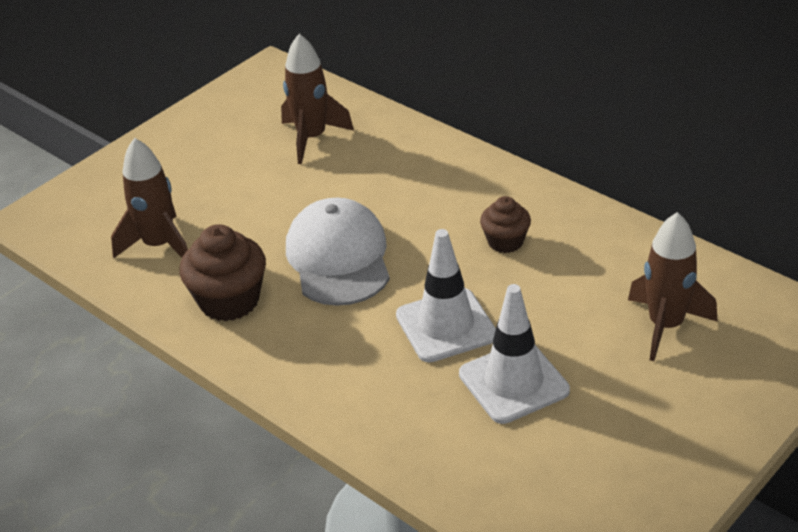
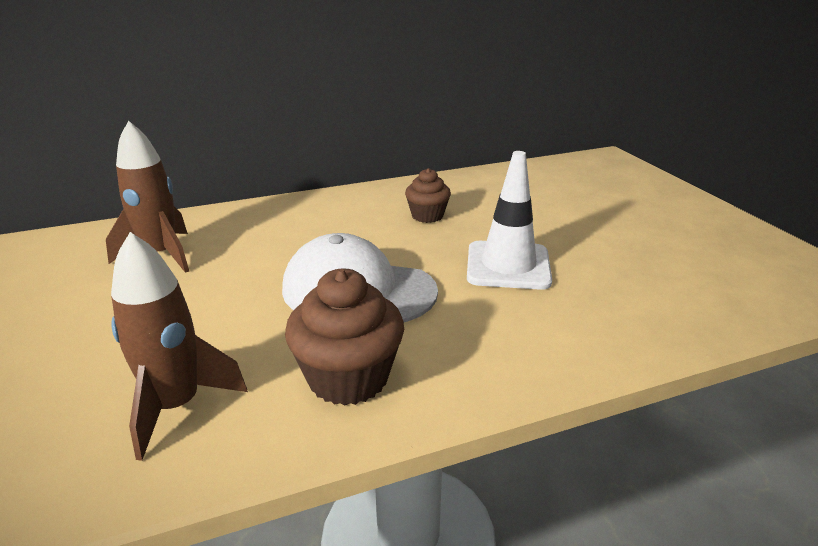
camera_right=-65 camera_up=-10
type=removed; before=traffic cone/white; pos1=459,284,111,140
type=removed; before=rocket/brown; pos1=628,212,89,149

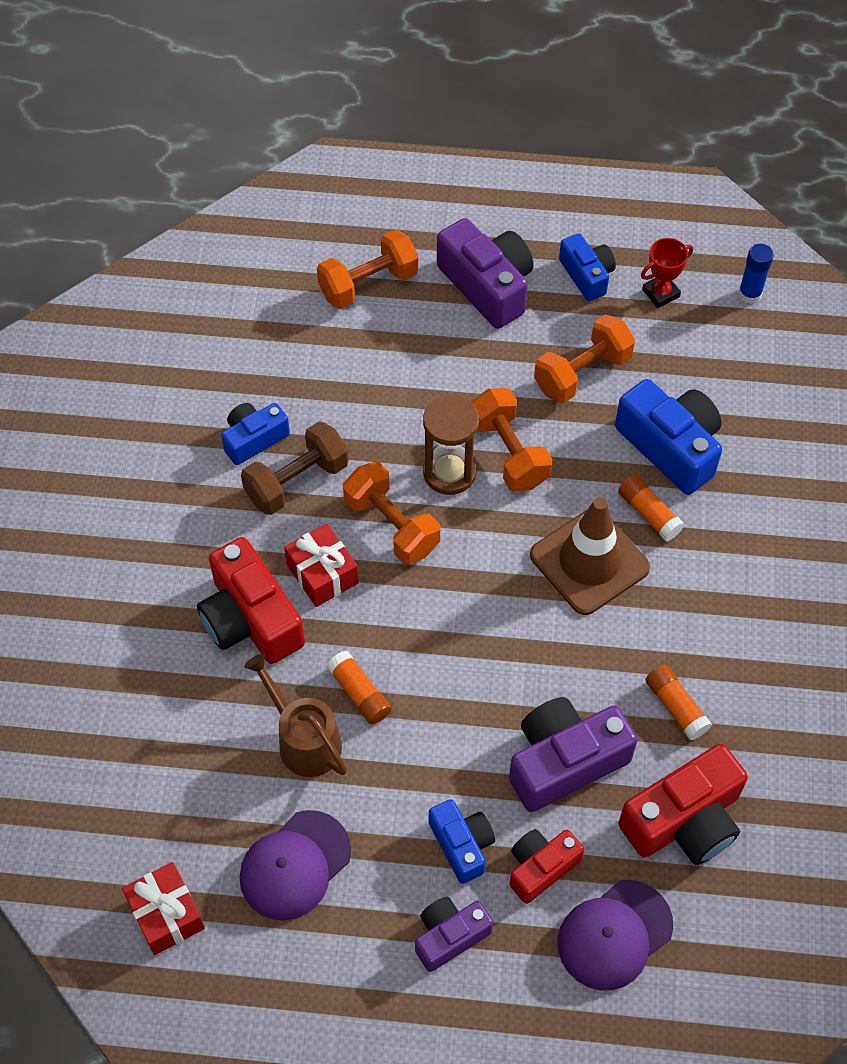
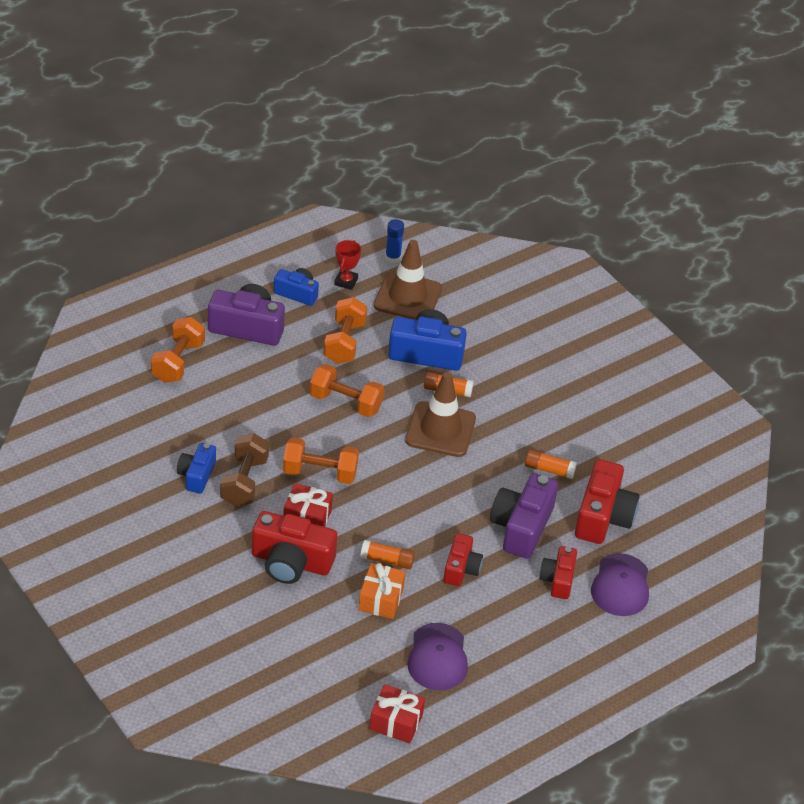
camera_right=-45 camera_up=-15
type=replaced; before=watering can/brown; after=gift/orange; pos1=244,653,103,124; pos2=359,563,47,56
type=removed; before=camera/purple; pos1=415,897,78,75
type=removed; before=hourglass/brown; pos1=423,394,56,101
type=removed; before=camera/blue; pos1=429,799,66,85
type=added; after=traffic cone/brown; pos2=374,240,68,80
type=added; after=camera/red; pos2=443,533,40,53

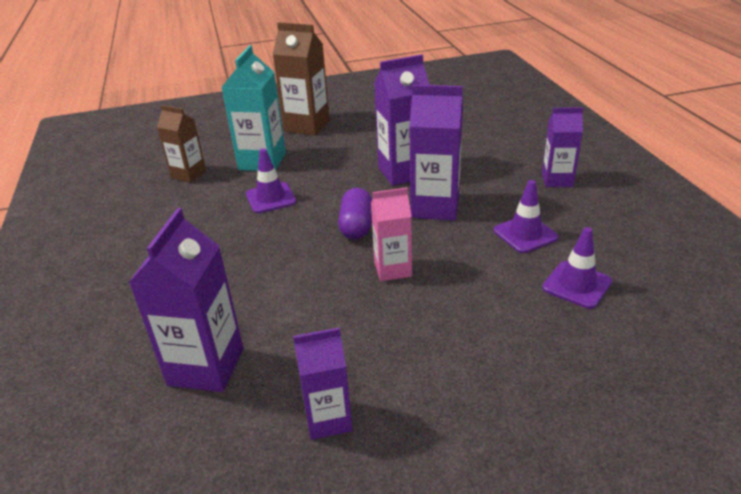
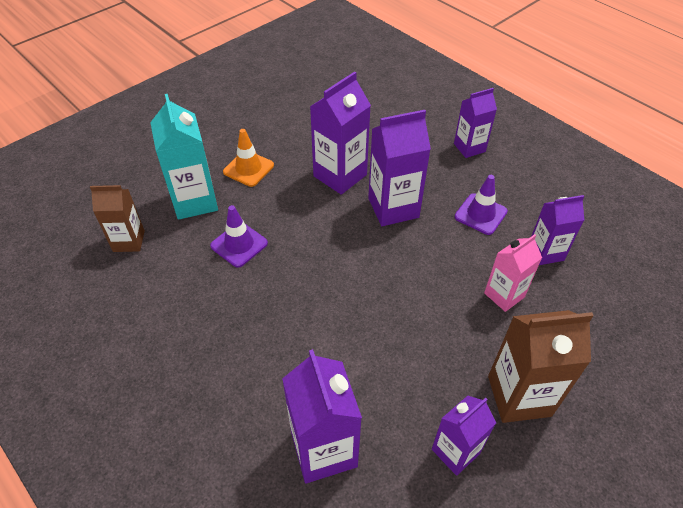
camera_right=-30 camera_up=15
type=moved; before=carton/brown; pos1=273,22,57,113; pos2=488,310,106,113
type=removed; before=capsule/purple; pos1=338,188,34,51
type=moved; before=carton/pink; pos1=371,188,41,93; pos2=484,234,58,78
type=replaced; before=traffic cone/purple; after=carton/purple; pos1=542,227,70,82; pos2=532,195,52,70
type=added; after=traffic cone/orange; pos2=223,129,51,58

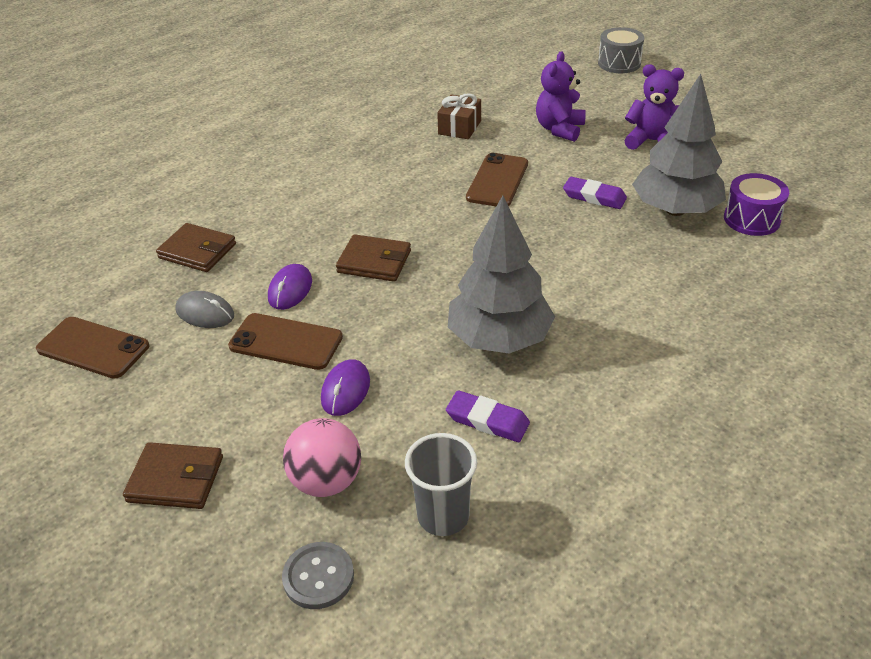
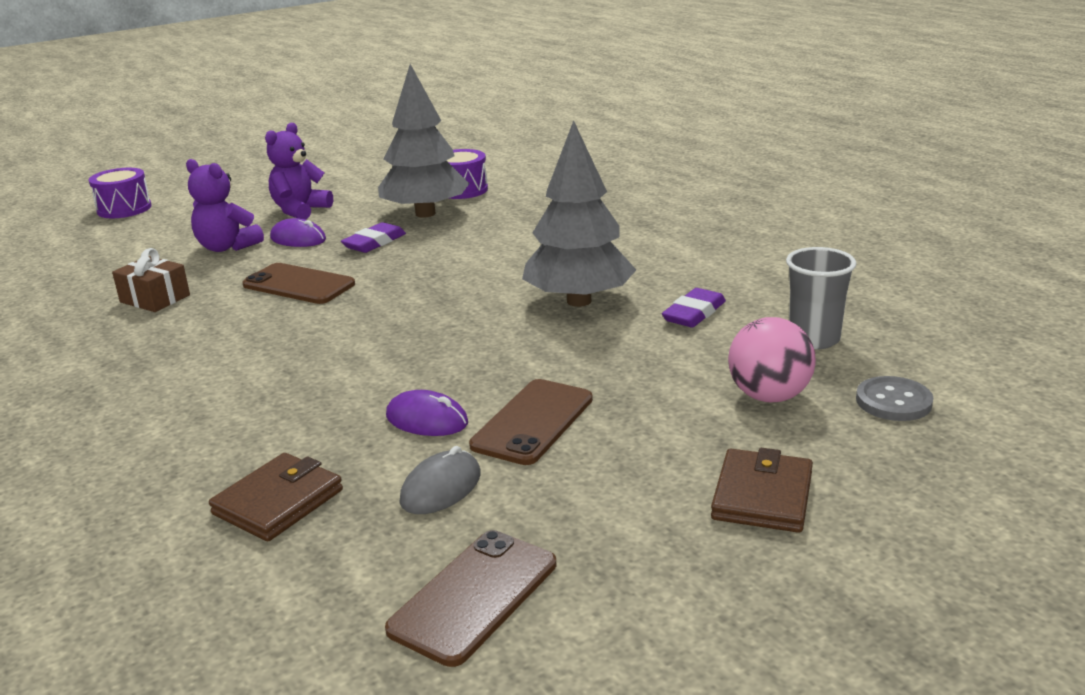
camera_right=-80 camera_up=-15
type=moved; before=mouse/purple; pos1=321,359,49,57; pos2=270,218,56,29
type=removed; before=wallet/brown; pos1=336,234,75,48
type=recoloured; before=drum/grey; after=drum/purple; pos1=598,27,46,46; pos2=89,168,62,50

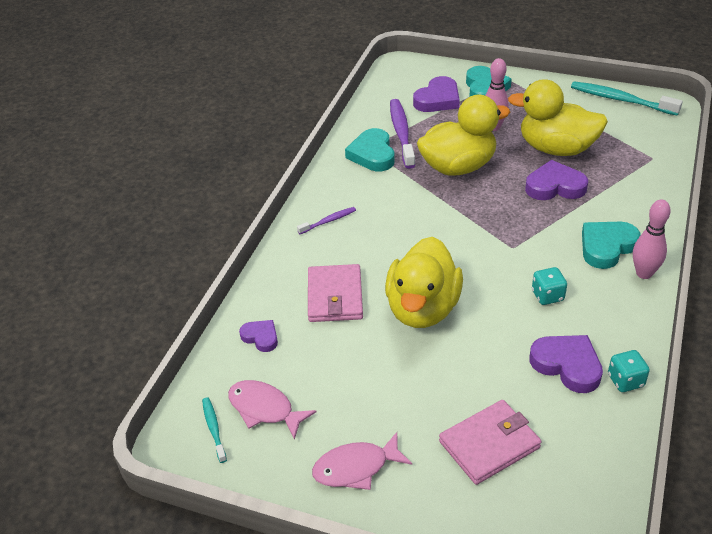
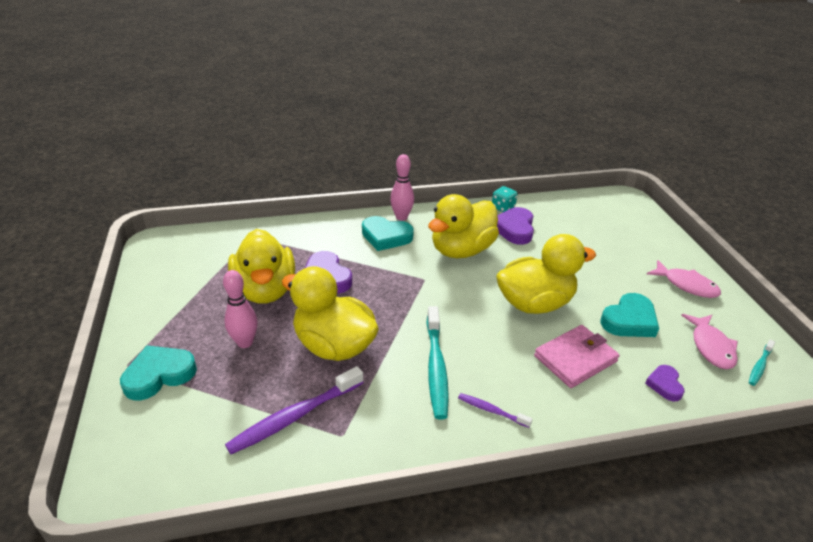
camera_right=-125 camera_up=-5
type=moved; before=heart/turquoise; pos1=345,128,49,43; pos2=601,293,58,44
type=removed; before=heart/purple; pos1=413,76,47,36
type=removed; before=wallet/pink; pos1=439,400,103,85
type=replaced; before=dice/turquoise; after=duck/yellow; pos1=532,267,35,38; pos2=428,194,71,64
type=moved; before=toothbrush/turquoise; pos1=571,81,112,35; pos2=426,306,23,113

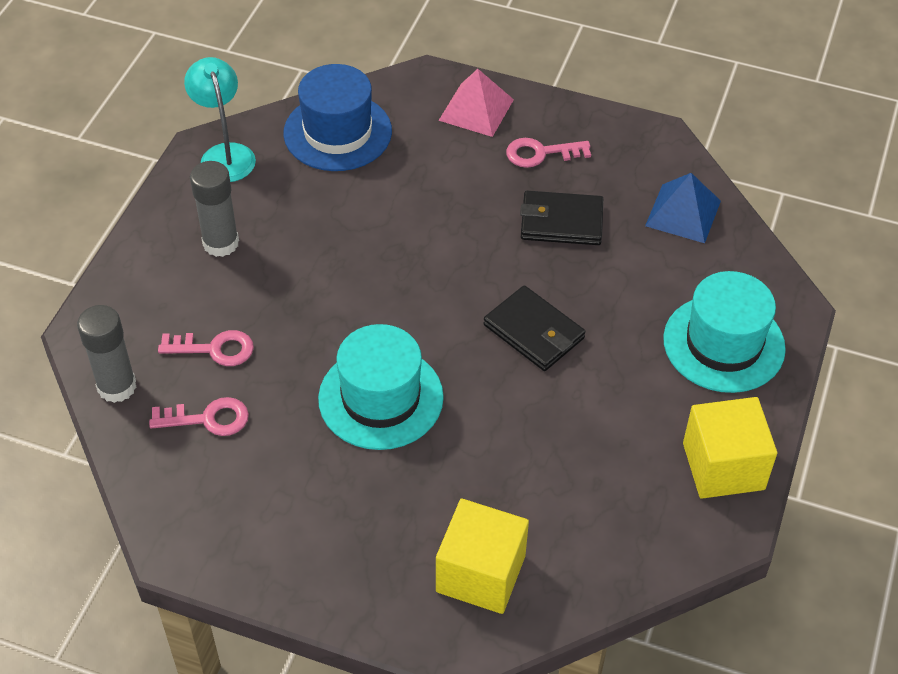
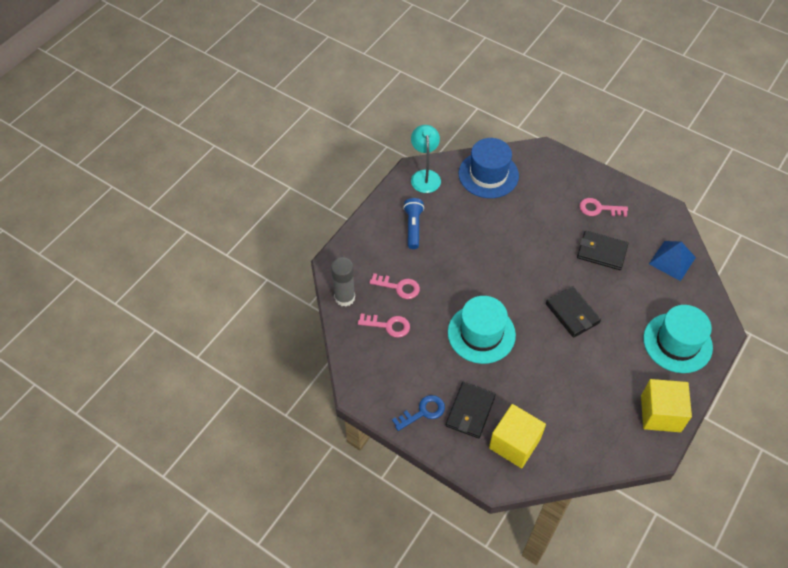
camera_right=15 camera_up=5
type=replaced; before=glue stick/grey; after=flashlight/blue; pos1=190,161,49,96; pos2=403,198,21,51
type=removed; before=pyramid/pink; pos1=439,69,75,68
type=added; after=key/blue; pos2=392,395,53,36
type=added; after=wallet/black; pos2=446,382,50,56

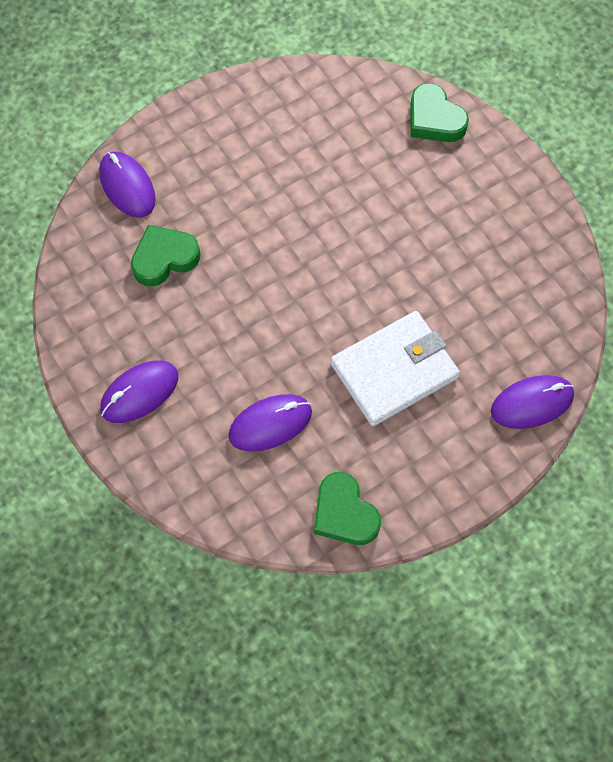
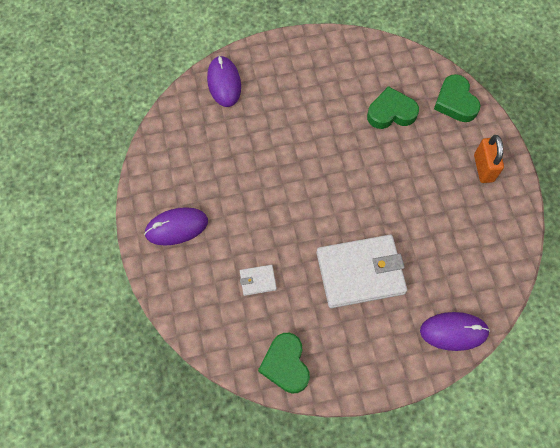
camera_right=20 camera_up=0
type=moved; before=heart/green; pos1=131,225,69,62; pos2=367,86,52,43
type=replaced; before=mouse/purple; after=wallet/white; pos1=228,394,84,57; pos2=240,265,37,31
type=added; after=padlock/orange; pos2=474,135,30,48

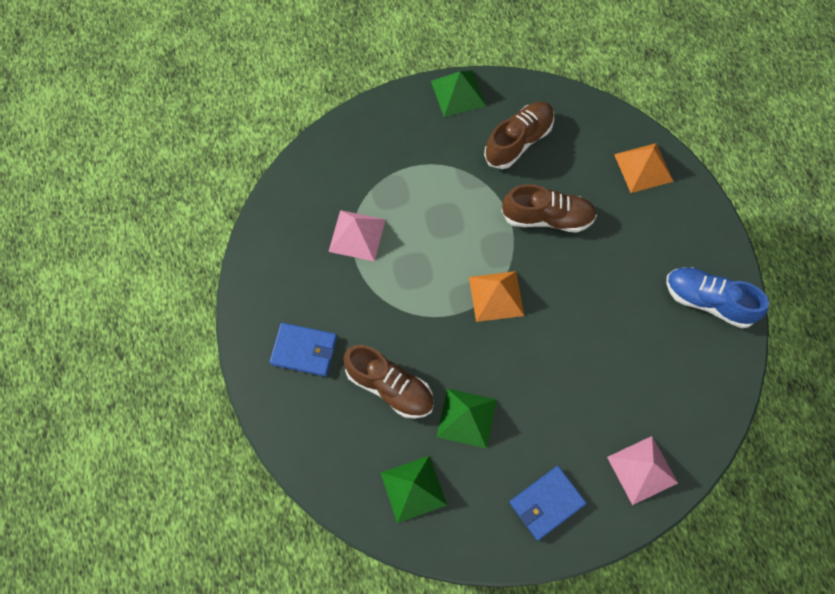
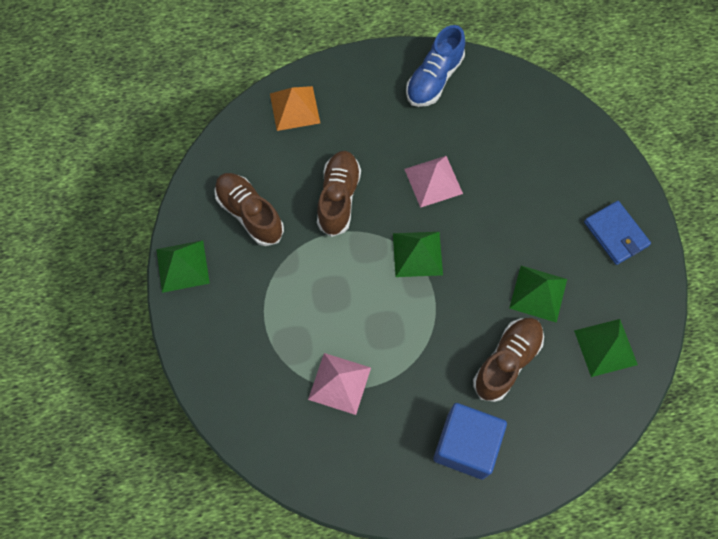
camera_right=-85 camera_up=0
type=replaced; before=wallet/blue; after=cube/blue; pos1=270,323,67,54; pos2=433,403,74,76
type=recoloured; before=pyramid/orange; after=pyramid/green; pos1=469,271,55,51; pos2=393,232,50,45
type=moved; before=pyramid/pink; pos1=607,436,71,69; pos2=404,156,59,52

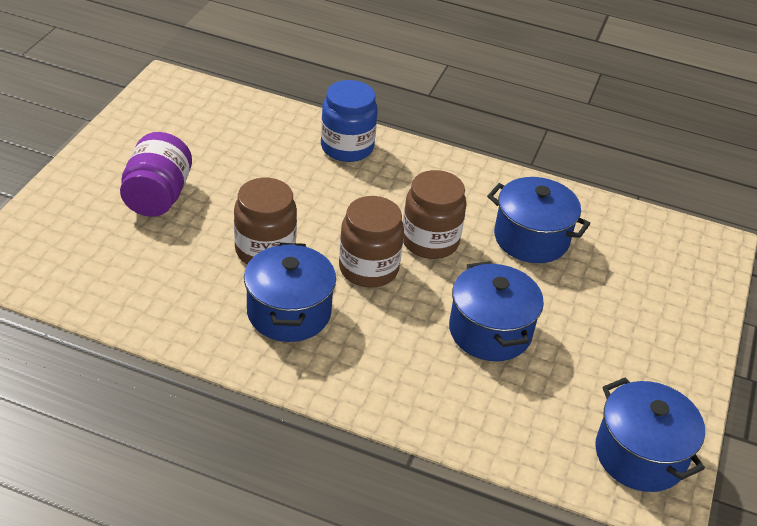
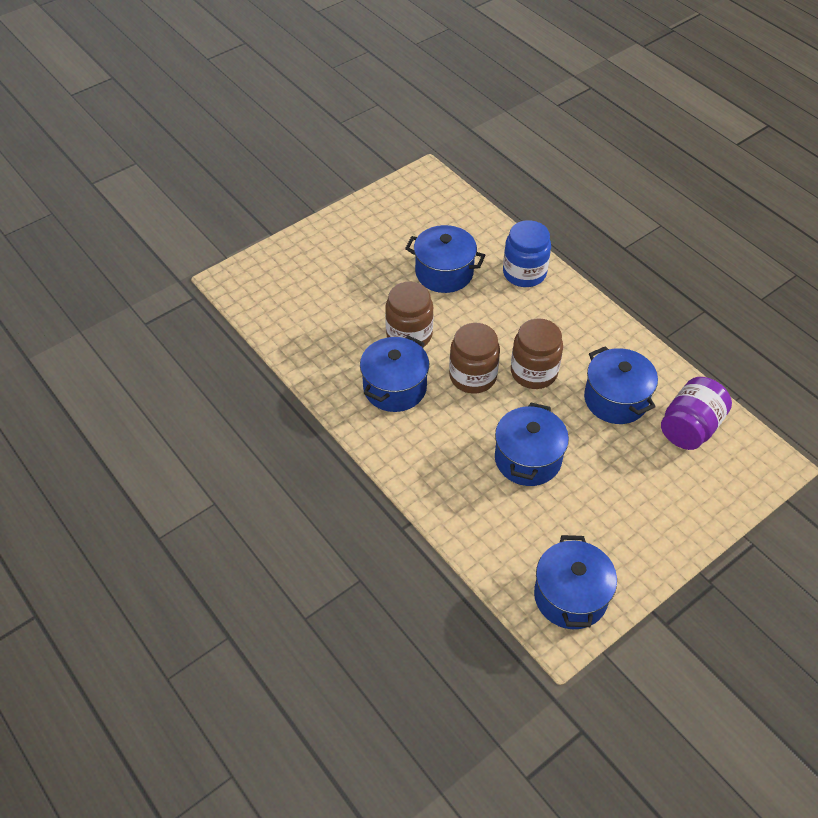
camera_right=35 camera_up=10
type=moved; before=jar/purple; pos1=120,132,72,85; pos2=661,377,71,73
type=added; after=pot/blue; pos2=405,225,80,68

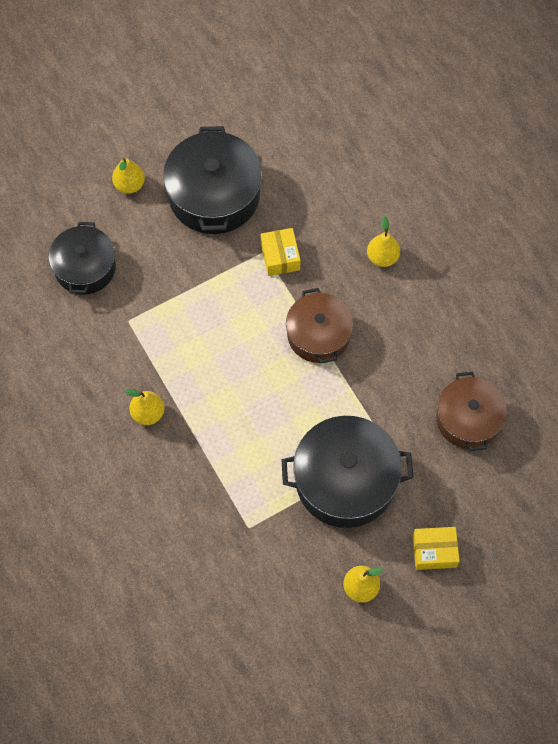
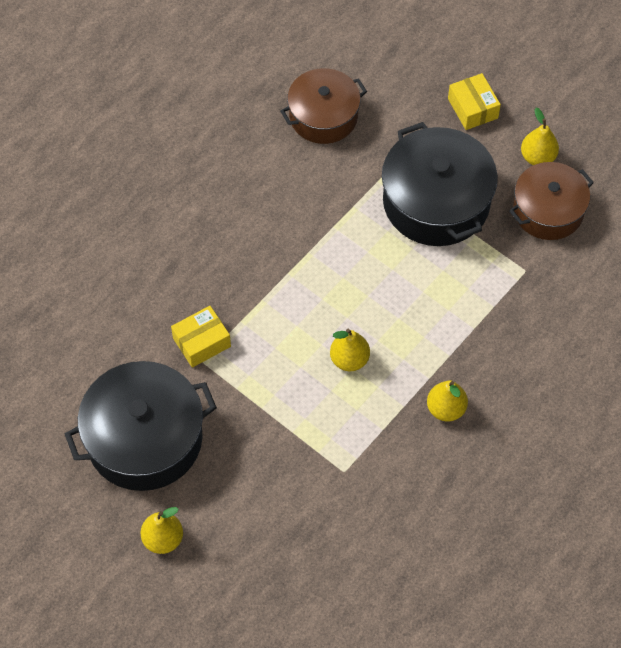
camera_right=-110 camera_up=-5
type=removed; before=pot/black; pos1=49,222,67,73
type=moved; before=pot/brown; pos1=286,288,67,75; pos2=509,162,85,78
type=moved; before=pear/yellow; pos1=367,216,33,51; pos2=330,329,40,42

